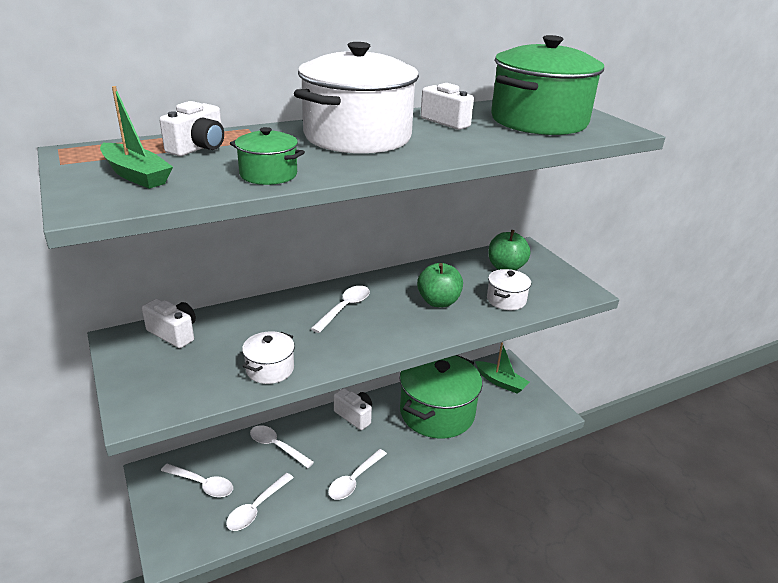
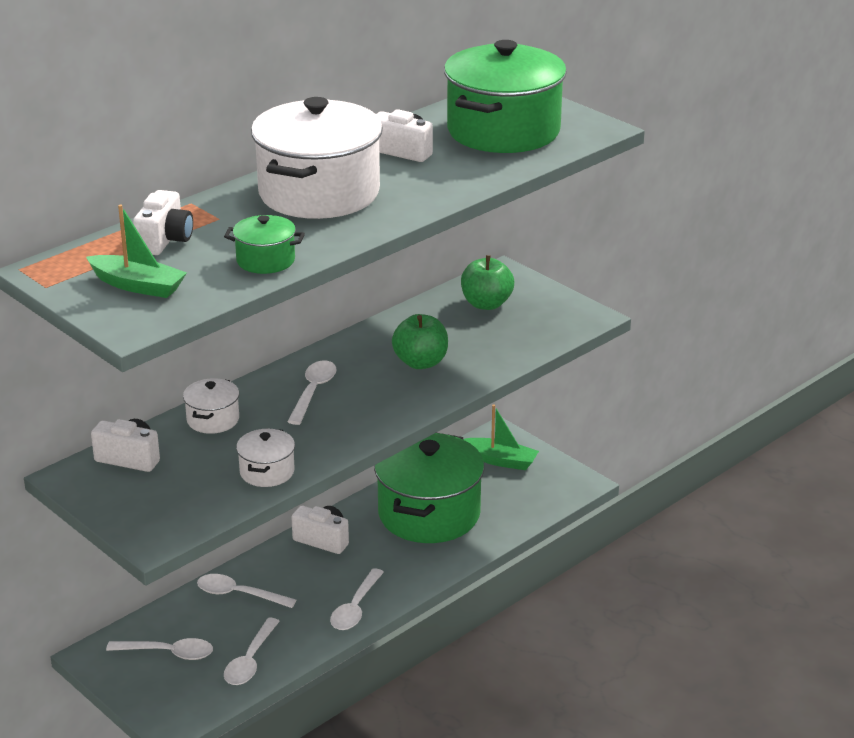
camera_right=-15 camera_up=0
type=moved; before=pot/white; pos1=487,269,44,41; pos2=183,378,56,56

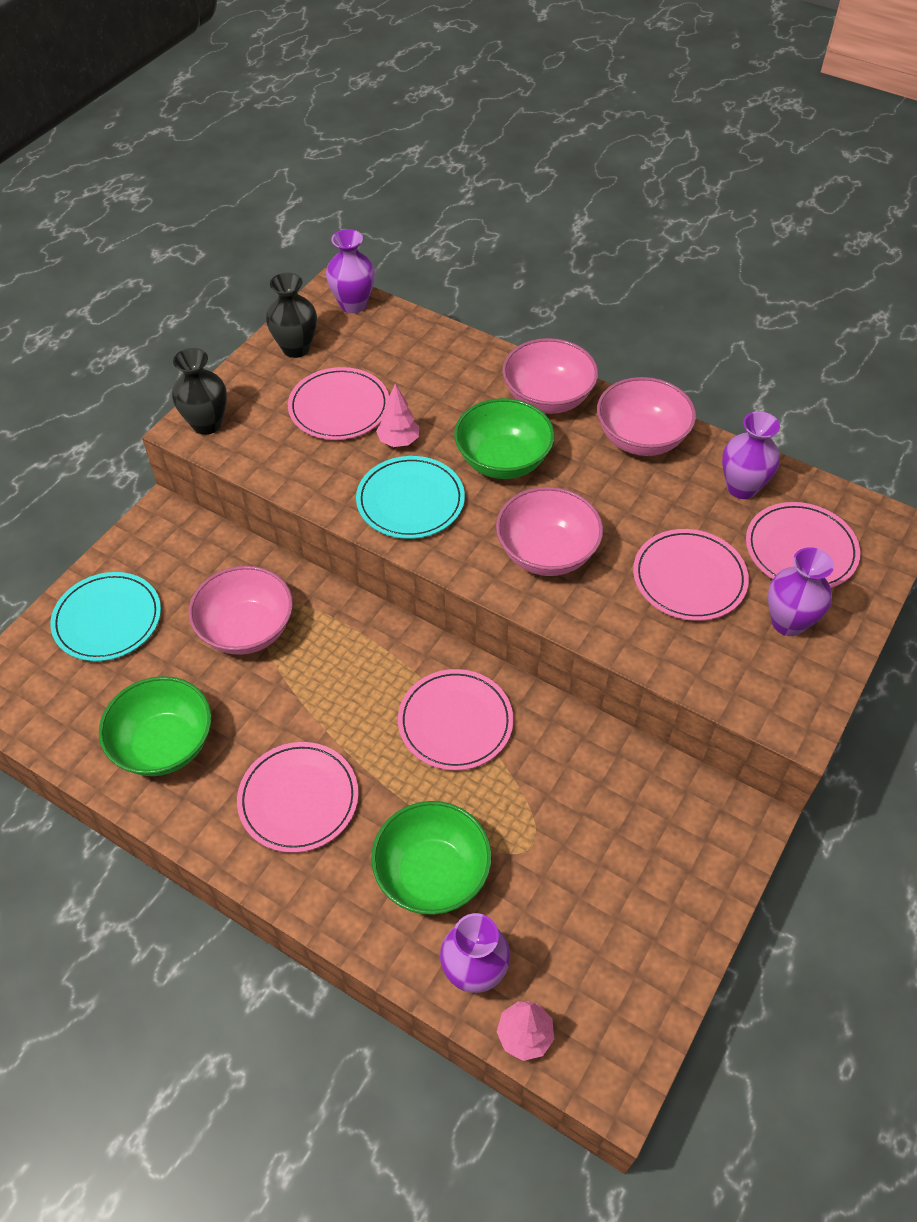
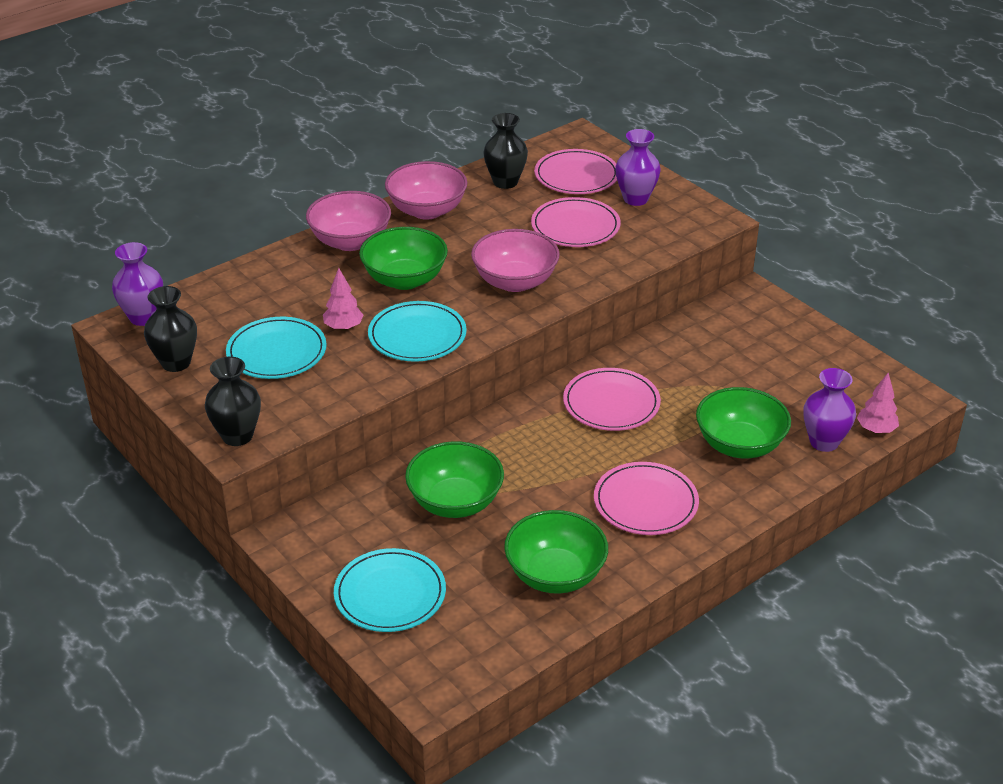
camera_right=-70 camera_up=-15
type=recoloured; before=bowl/pink; after=bowl/green; pos1=189,566,104,89; pos2=405,441,99,77
type=recoloured; before=plate/pink; after=plate/turquoise; pos1=288,367,101,73; pos2=226,317,101,62
type=recoloured; before=vase/purple; after=vase/black; pos1=722,411,58,88; pos2=483,113,45,76

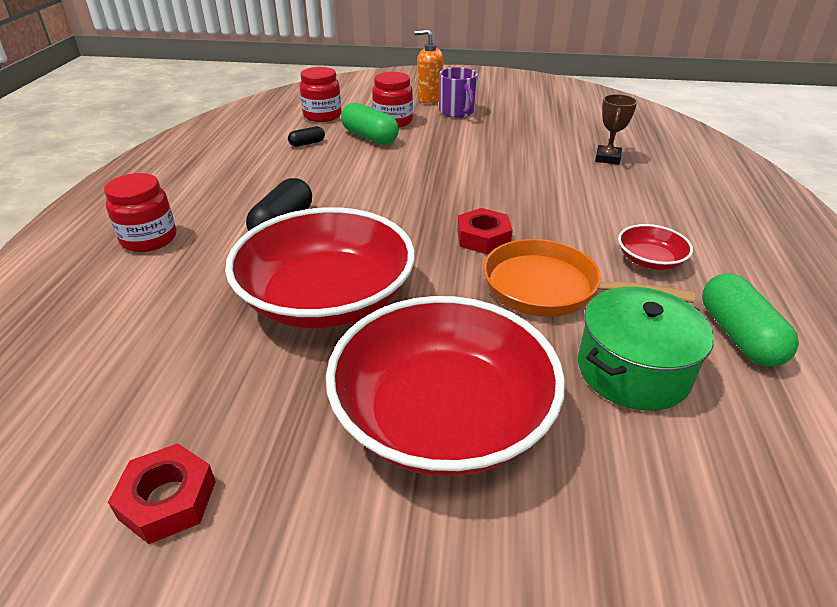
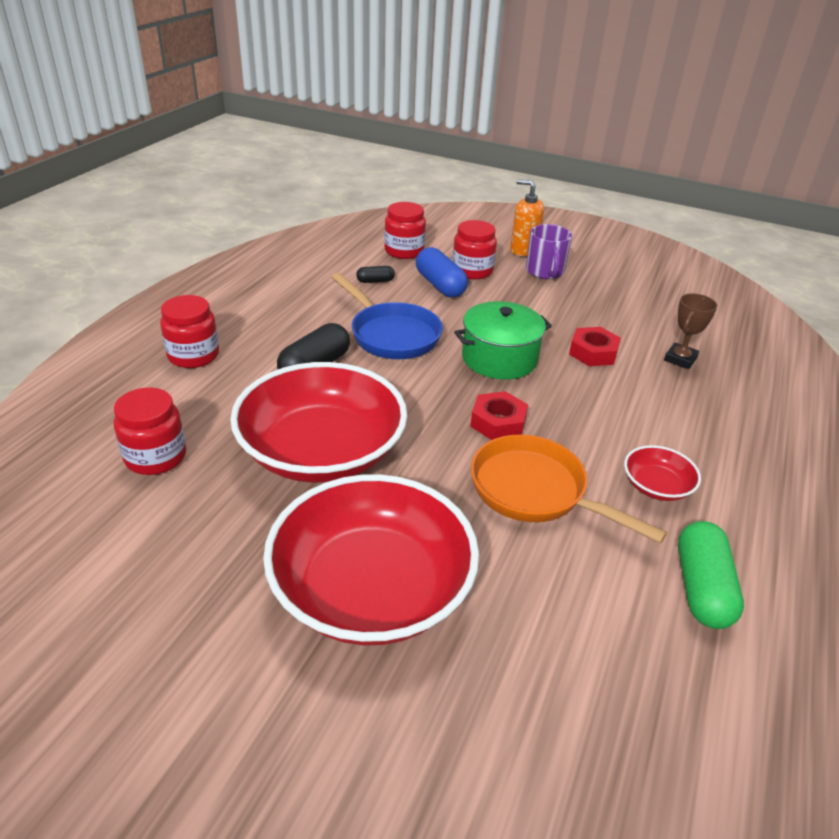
camera_right=15 camera_up=0
type=moved; before=nut/red; pos1=108,444,108,100; pos2=569,327,52,39
type=recoloured; before=capsule/green; after=capsule/blue; pos1=341,103,58,42; pos2=416,247,52,50
type=moved; before=pot/green; pos1=578,287,136,124; pos2=454,301,98,78
type=added; after=jar/red; pos2=114,387,72,88
type=added; after=pan/blue; pos2=332,273,111,86

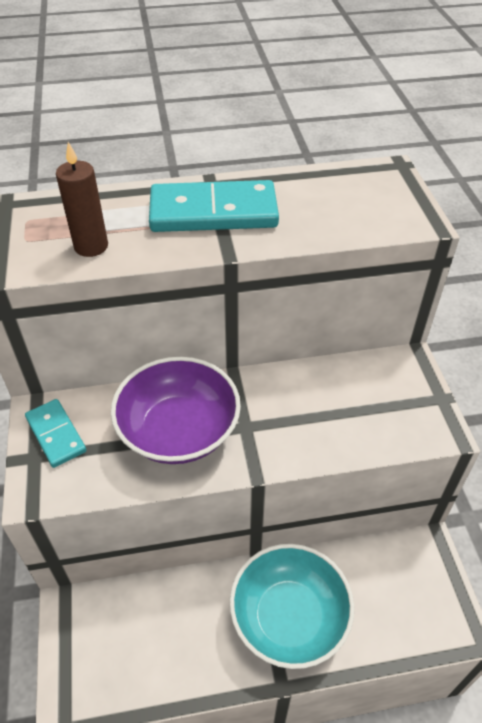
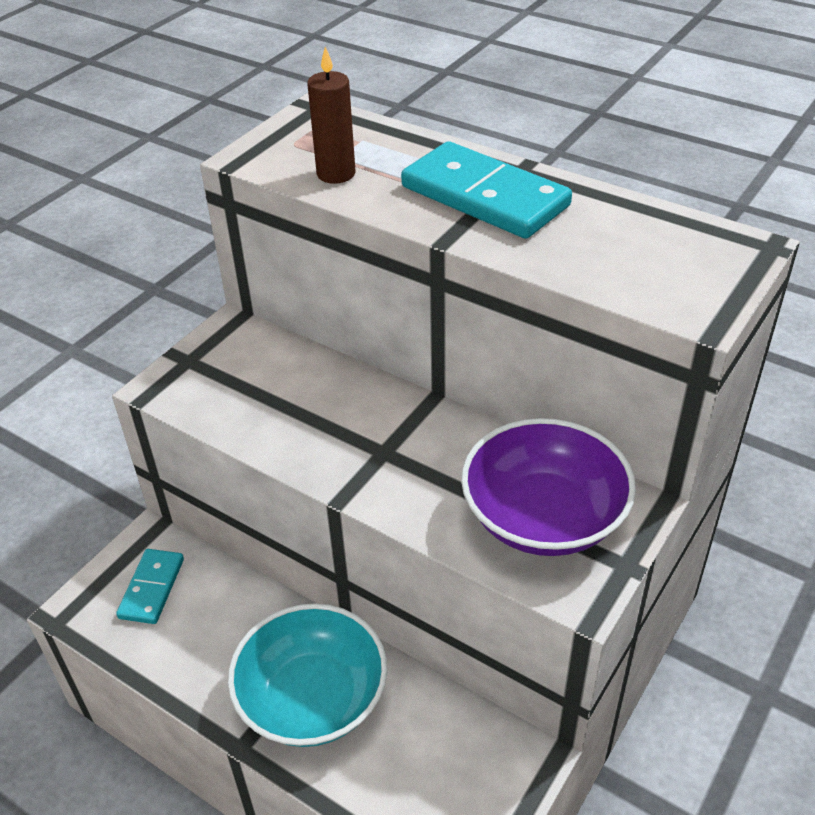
camera_right=45 camera_up=-5
type=moved; before=domino/turquoise; pos1=25,399,61,69; pos2=116,549,68,75
type=moved; before=bowl/purple; pos1=111,357,130,107; pos2=461,418,175,138

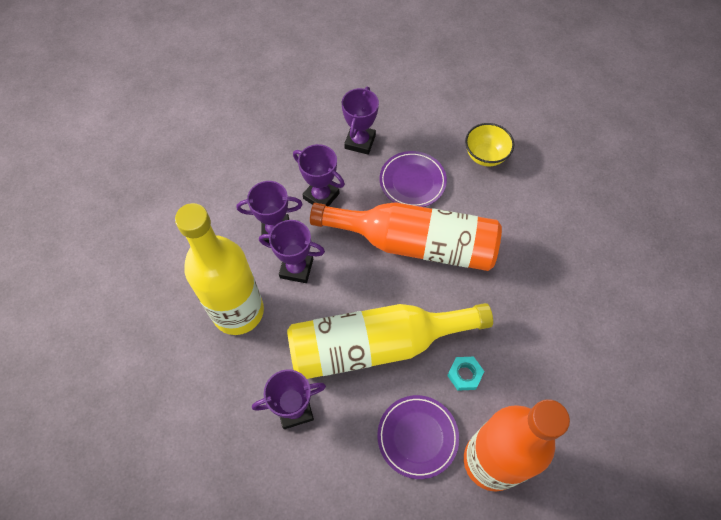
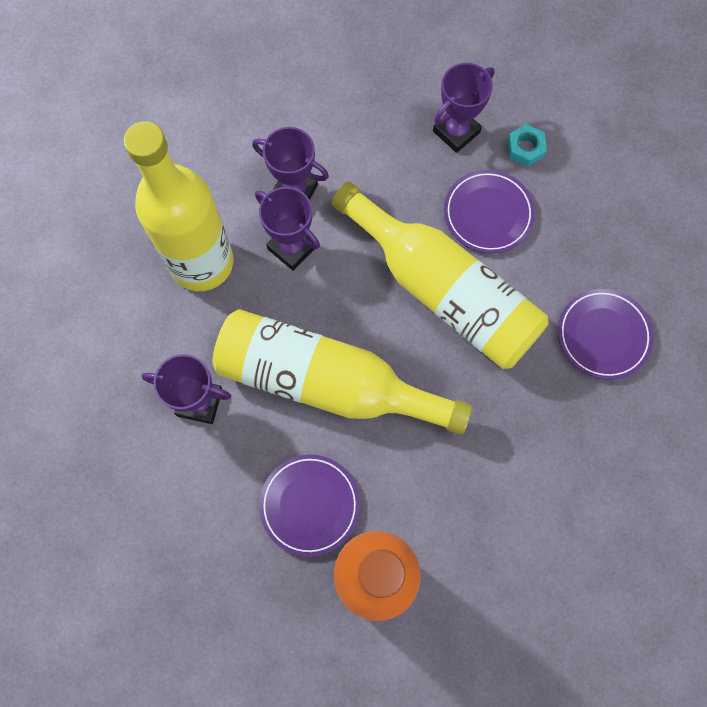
camera_right=30 camera_up=10
type=removed; before=trophy/purple; pos1=293,144,52,63
type=recoloured; before=bottle/orange; after=bottle/yellow; pos1=310,202,192,69; pos2=331,182,218,187
type=moved; before=nut/turquoise; pos1=447,357,37,34; pos2=507,124,40,43
type=removed; before=bowl/yellow; pos1=465,123,49,43
type=added; after=plate/purple; pos2=558,289,96,91

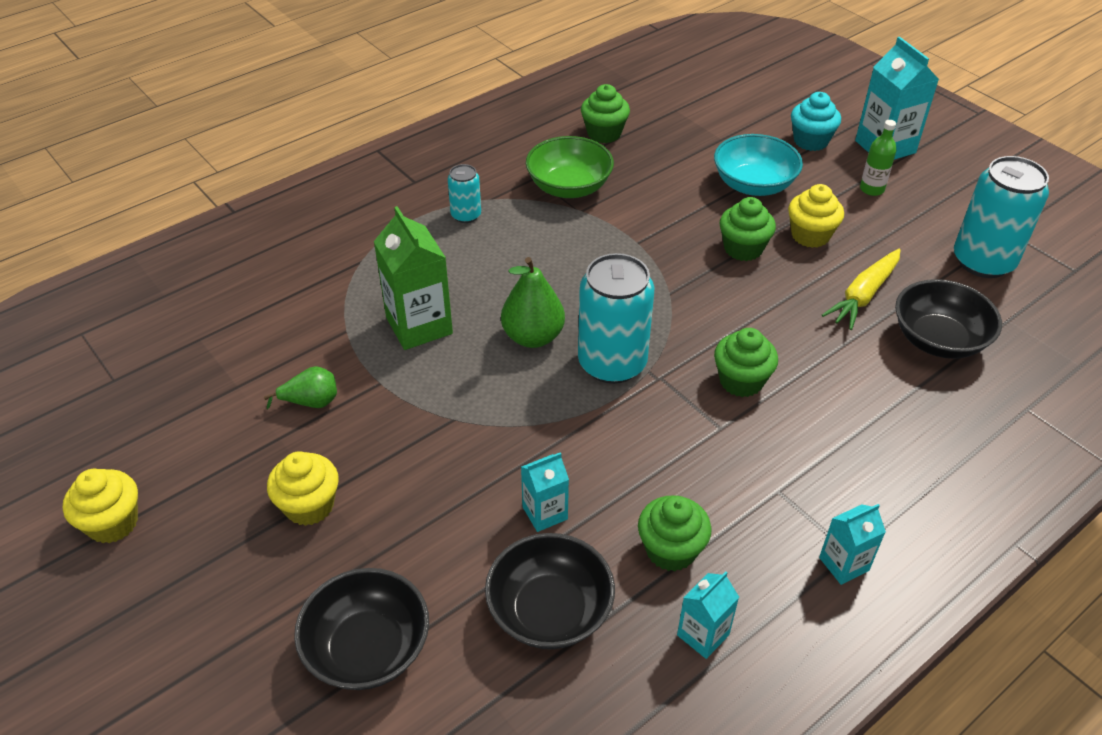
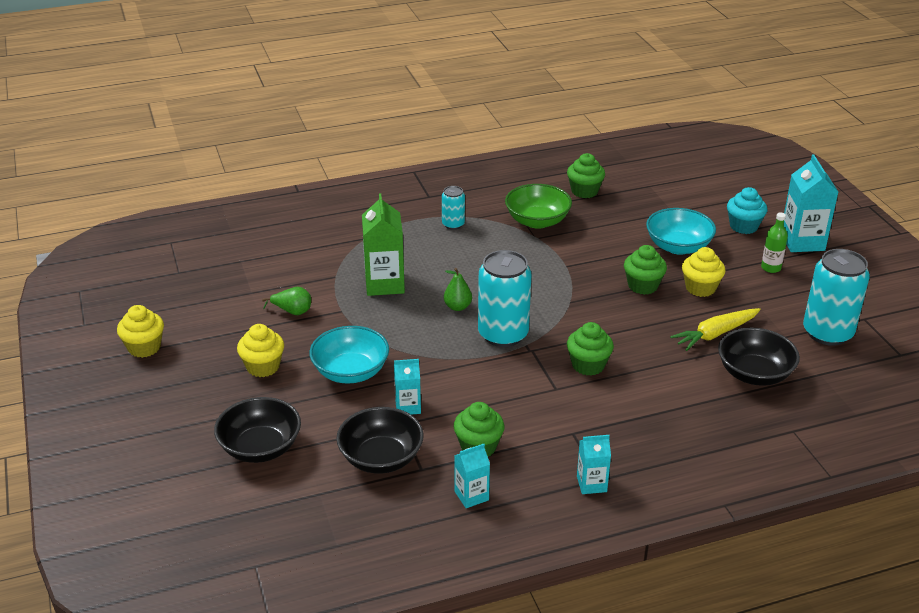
camera_right=20 camera_up=-10
type=resized; before=pear/green; pos1=501,257,64,91; pos2=444,268,28,43; scale=0.62
type=added; after=bowl/turquoise; pos2=309,326,80,58

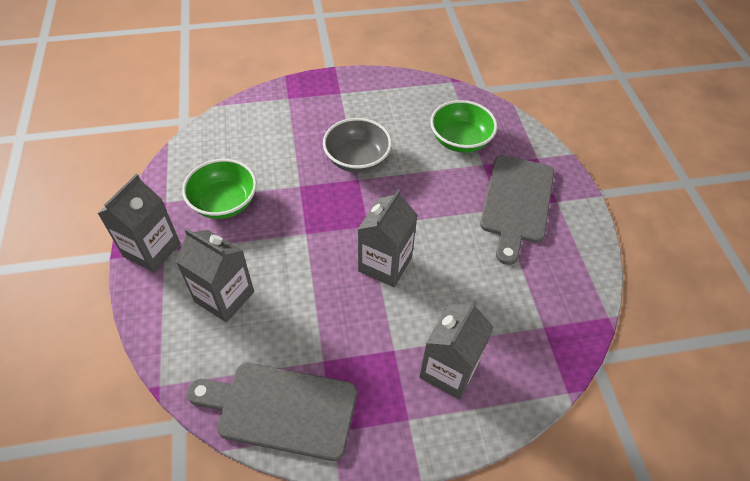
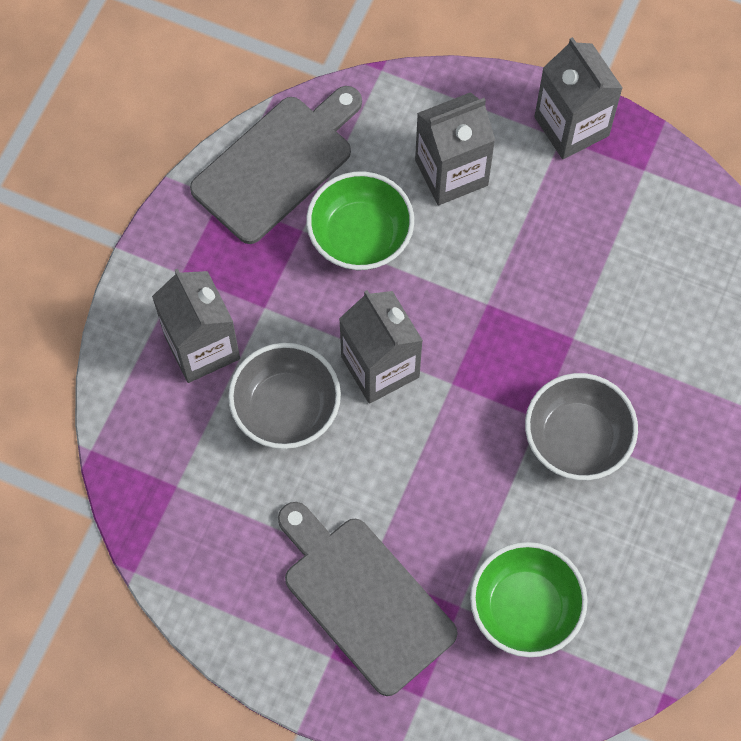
camera_right=125 camera_up=15
type=moved; before=bowl/green; pos1=182,159,75,60; pos2=306,171,108,99
type=added; after=bowl/grey; pos2=228,343,113,106

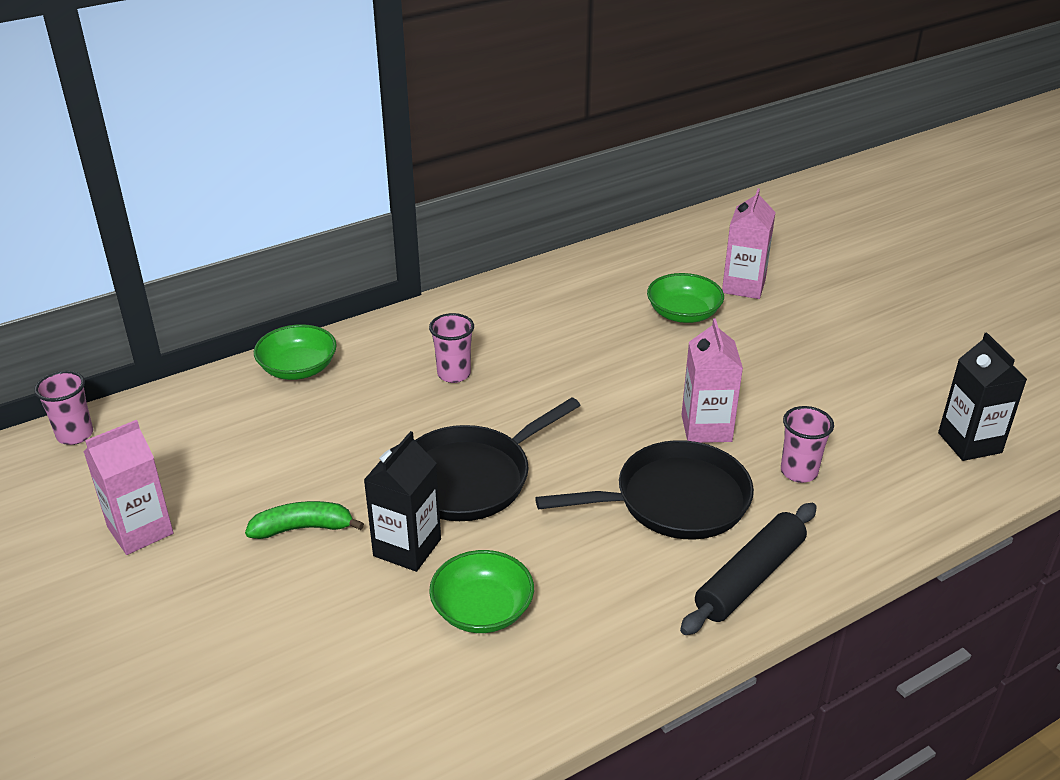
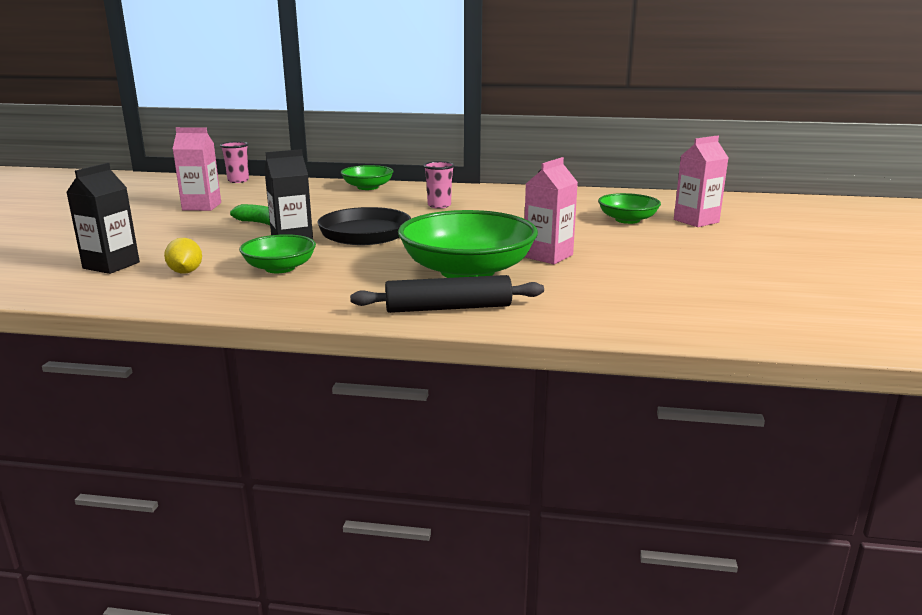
camera_right=40 camera_up=-15
type=replaced; before=pan/black; after=bowl/green; pos1=535,440,219,99; pos2=398,210,140,68
type=removed; before=cup/pink; pos1=781,406,53,77
type=moved; before=carton/black; pos1=938,333,89,128; pos2=66,163,74,111
type=added; after=lemon/yellow; pos2=164,238,38,36

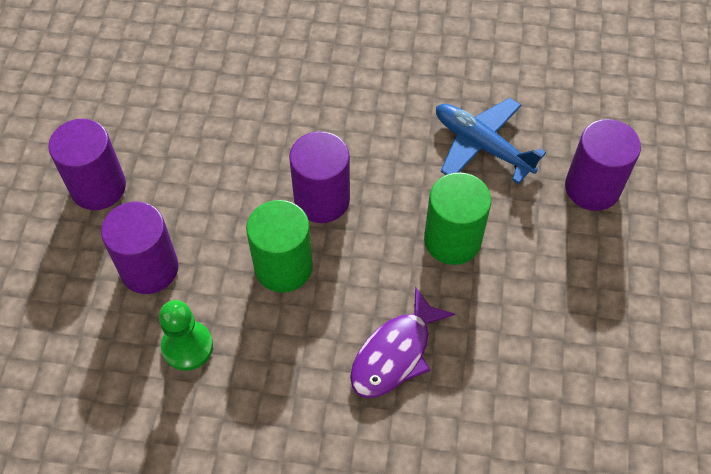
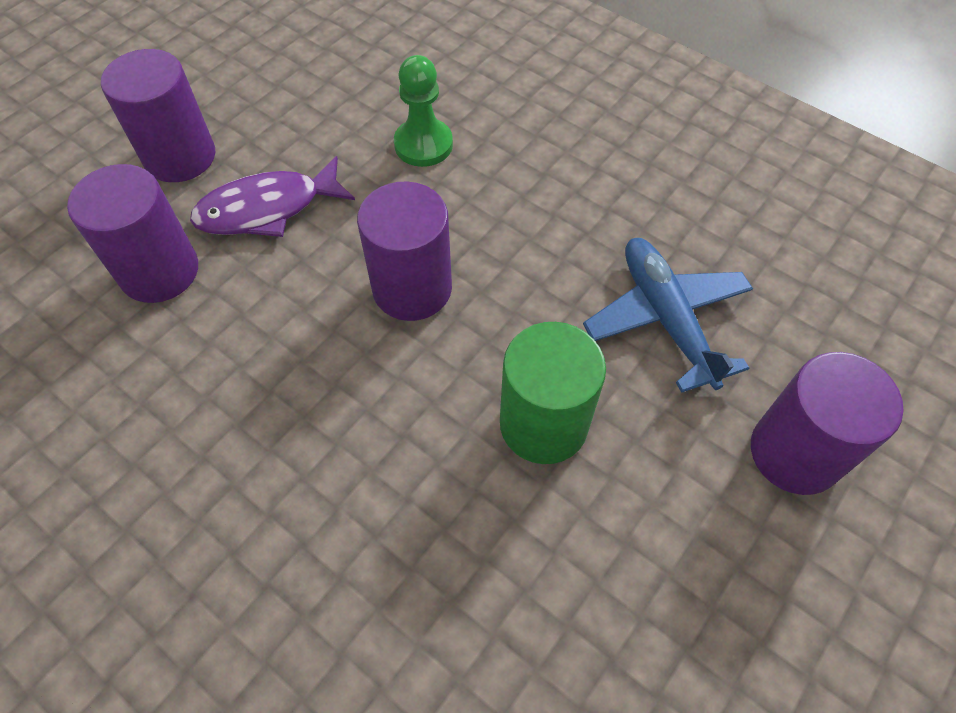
camera_right=30 camera_up=0
type=moved; before=pawn/green; pos1=159,300,54,71; pos2=394,55,59,112
type=removed; before=cylinder/green; pos1=246,200,67,93
type=moved; before=fish/purple; pos1=350,288,105,110; pos2=190,156,165,81

